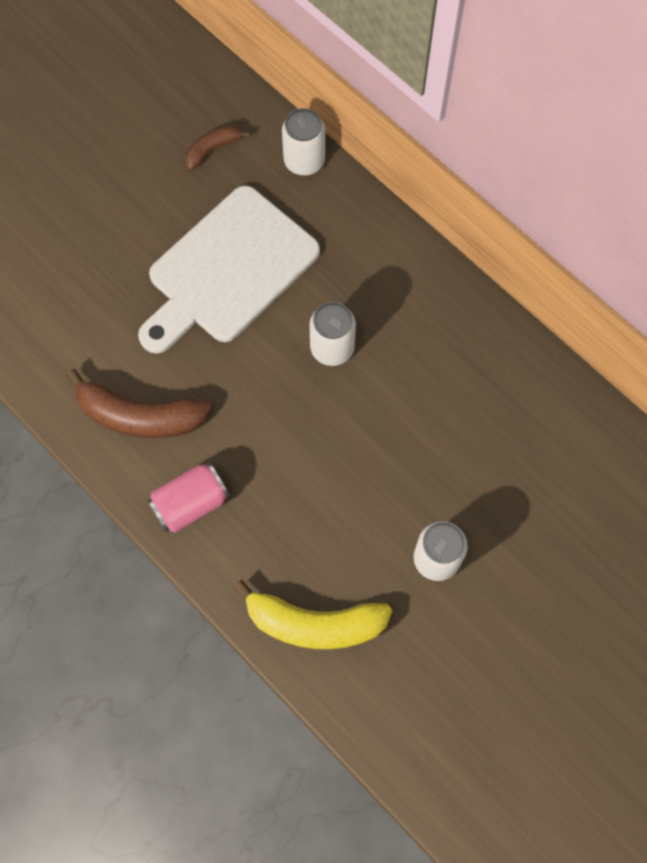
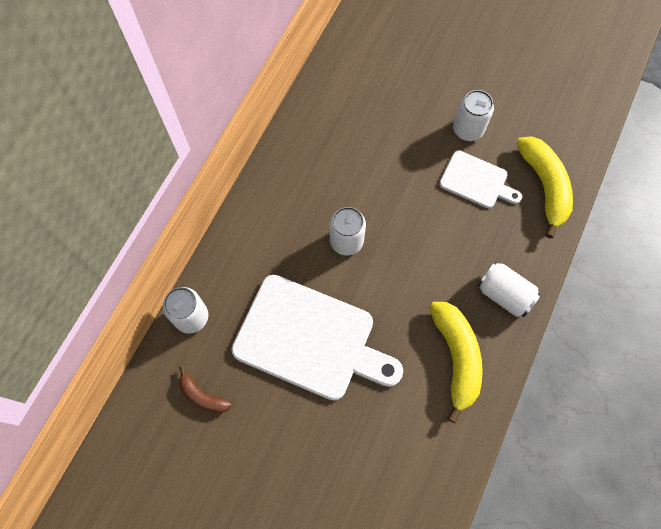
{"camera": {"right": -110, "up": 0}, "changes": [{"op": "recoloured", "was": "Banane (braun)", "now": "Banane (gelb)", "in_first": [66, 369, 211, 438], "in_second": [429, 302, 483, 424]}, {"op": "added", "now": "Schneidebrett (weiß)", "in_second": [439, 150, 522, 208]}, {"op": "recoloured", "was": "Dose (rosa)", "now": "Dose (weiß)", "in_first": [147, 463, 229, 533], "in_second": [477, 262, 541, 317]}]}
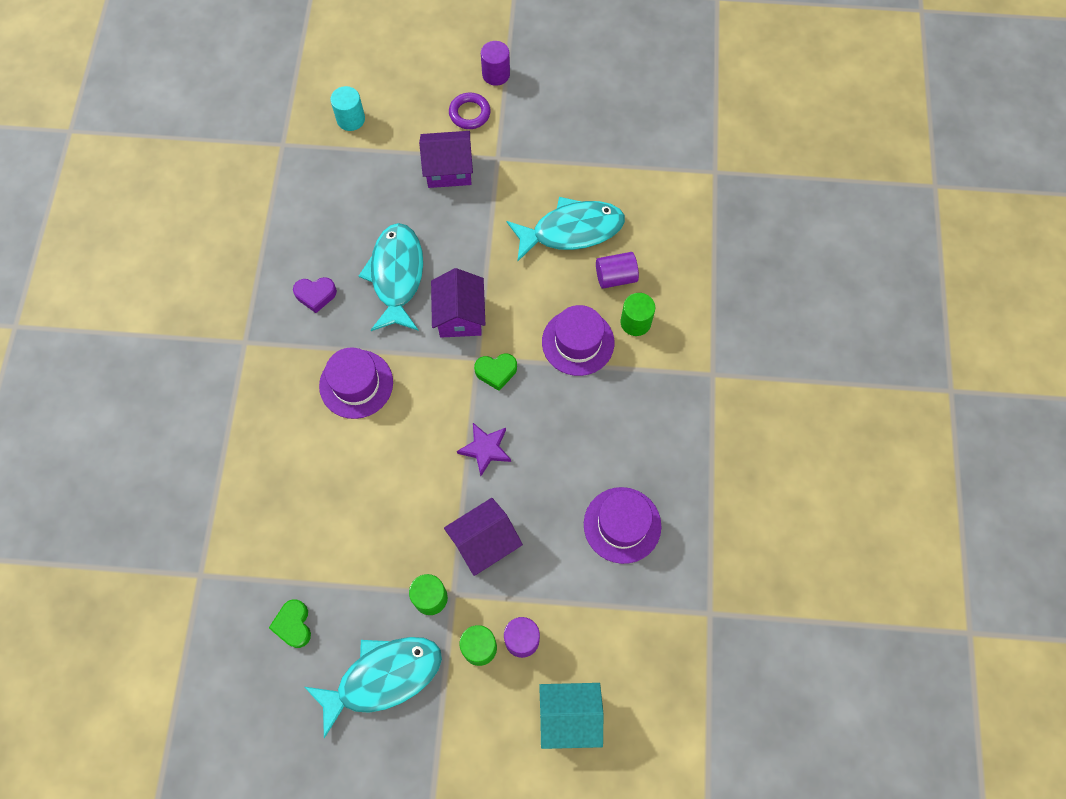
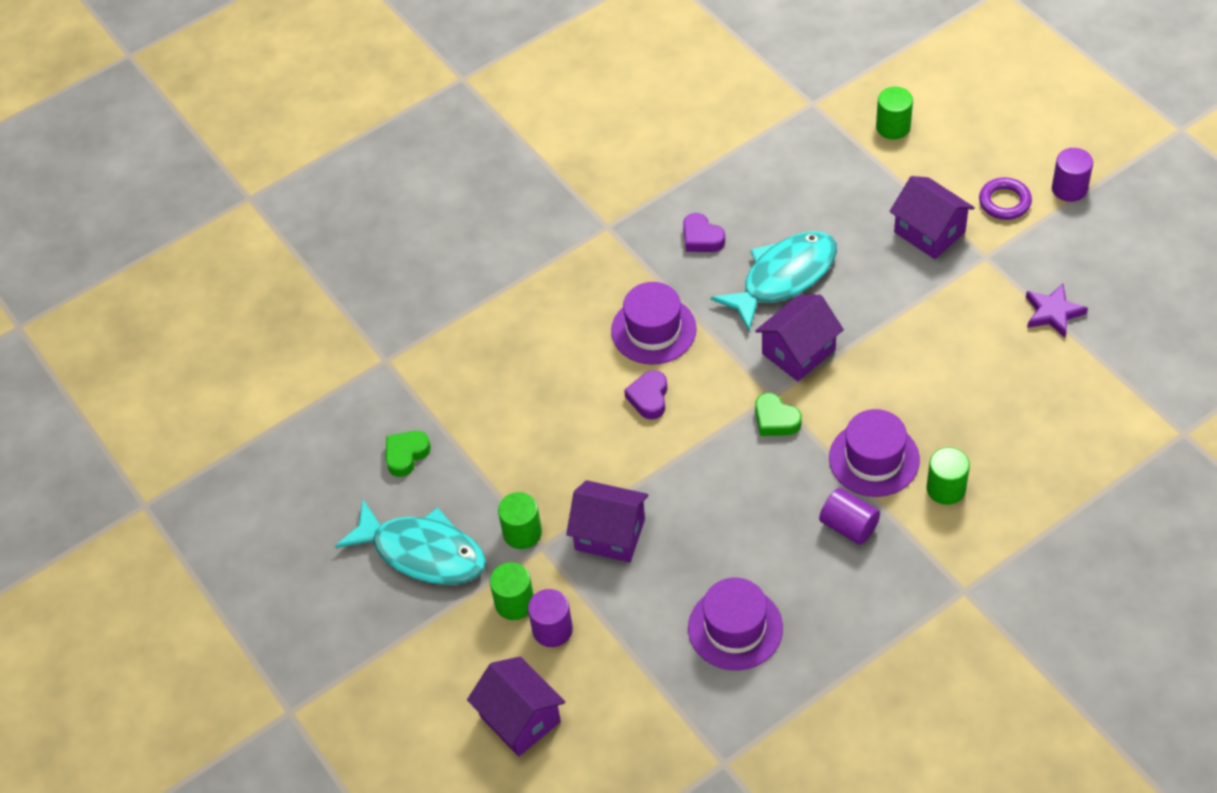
{"camera": {"right": 55, "up": -15}, "changes": [{"op": "recoloured", "was": "Haus (türkis)", "now": "Haus (lila)", "in_first": [539, 683, 603, 749], "in_second": [467, 656, 565, 757]}, {"op": "added", "now": "Herz (lila)", "in_second": [624, 370, 667, 419]}, {"op": "moved", "was": "Vollzylinder (lila)", "in_first": [596, 252, 639, 289], "in_second": [819, 488, 880, 545]}, {"op": "recoloured", "was": "Vollzylinder (türkis)", "now": "Vollzylinder (grün)", "in_first": [330, 86, 365, 131], "in_second": [876, 87, 913, 139]}, {"op": "moved", "was": "Stern (lila)", "in_first": [457, 423, 511, 476], "in_second": [1026, 283, 1088, 338]}, {"op": "removed", "was": "Fisch (türkis)", "in_first": [507, 197, 625, 262]}]}
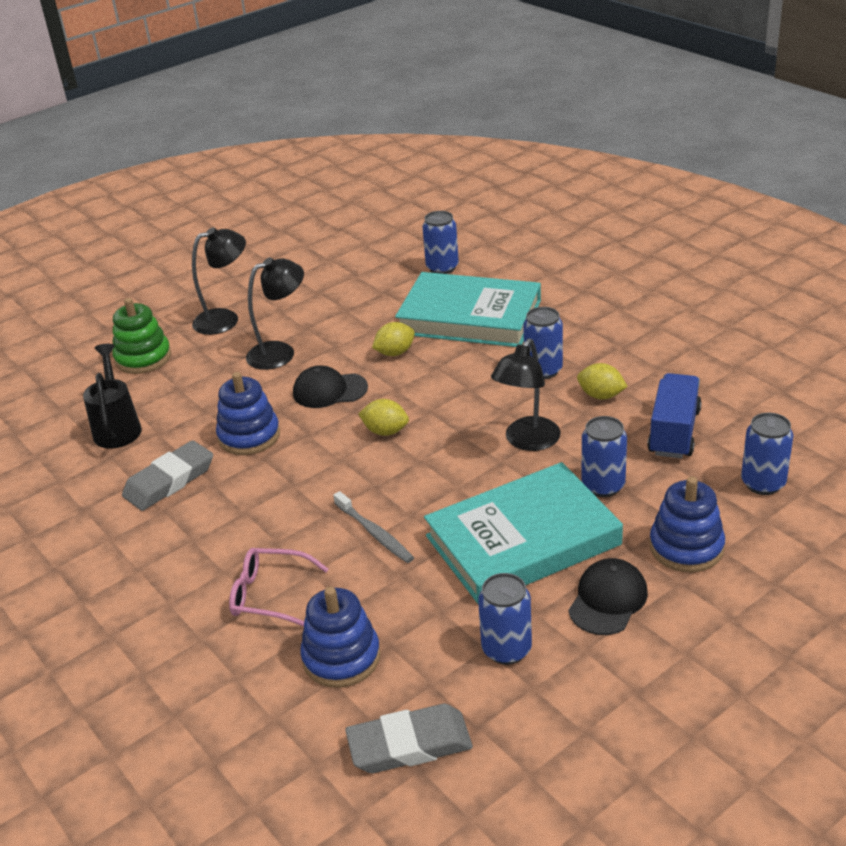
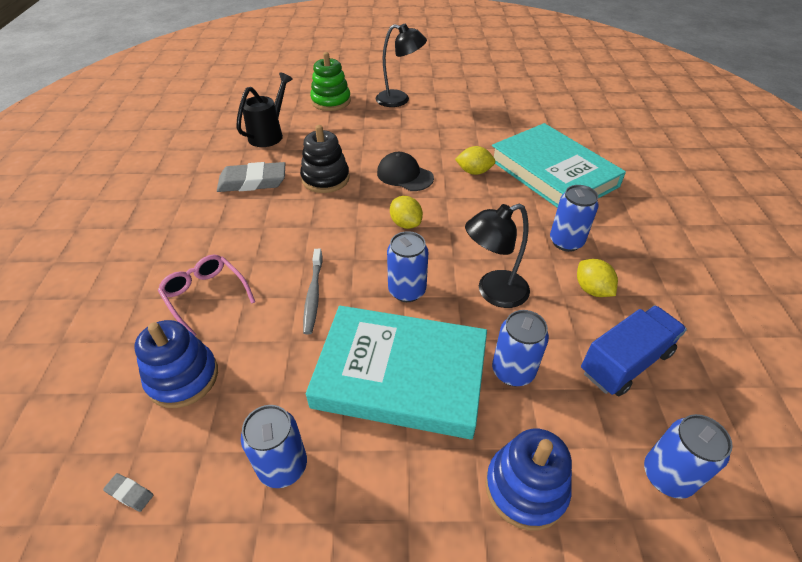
{"camera": {"right": 35, "up": 10}, "changes": [{"op": "resized", "was": "Radiergummi (grau)", "in_first": [345, 704, 473, 773], "in_second": [103, 473, 154, 512], "ratio": 0.4}, {"op": "recoloured", "was": "Stapelspielzeug (blau)", "now": "Stapelspielzeug (schwarz)", "in_first": [216, 372, 280, 455], "in_second": [300, 125, 350, 193]}, {"op": "moved", "was": "Dose (blau)", "in_first": [422, 211, 459, 274], "in_second": [387, 231, 428, 302]}, {"op": "removed", "was": "Lampe (schwarz)", "in_first": [246, 257, 304, 370]}, {"op": "removed", "was": "Kappe (schwarz)", "in_first": [568, 558, 648, 635]}]}
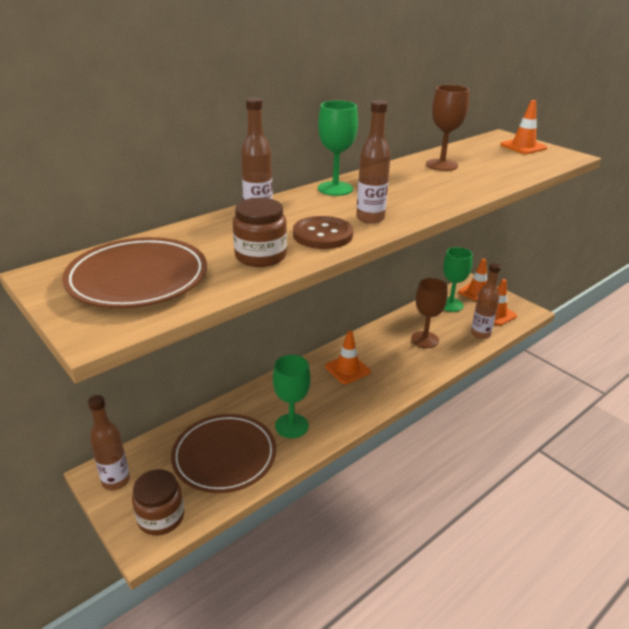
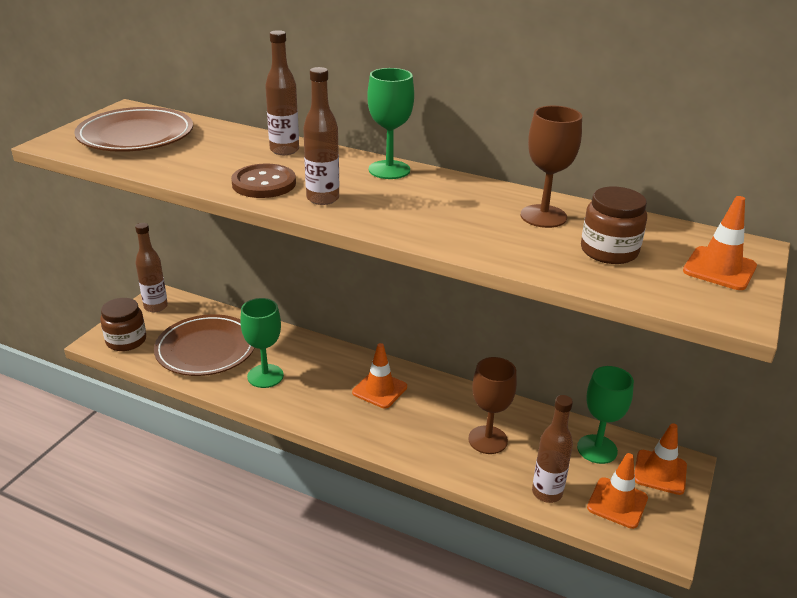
{"camera": {"right": 65, "up": 0}, "changes": [{"op": "moved", "was": "Einmachglas (braun)", "in_first": [233, 198, 287, 267], "in_second": [581, 187, 647, 264]}]}
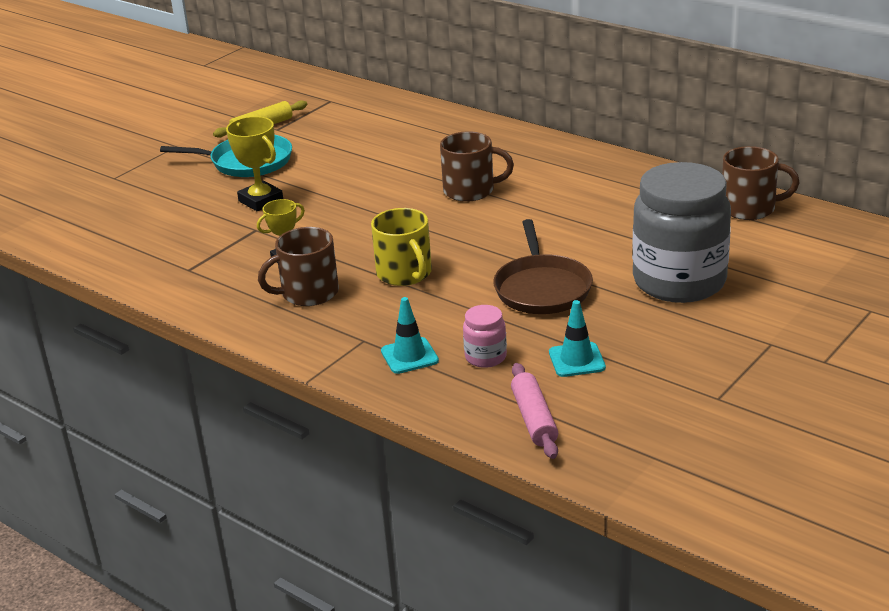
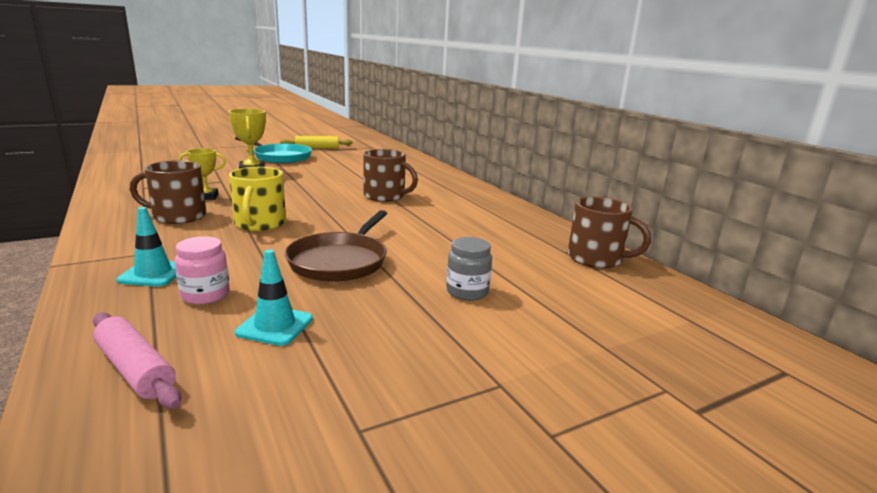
{"camera": {"right": 20, "up": -10}, "changes": [{"op": "turned", "was": "Nudelholz (rosa)", "in_first": [511, 363, 558, 459], "in_second": [93, 312, 181, 409], "clockwise": -60}, {"op": "resized", "was": "Einmachglas (grau)", "in_first": [632, 162, 731, 303], "in_second": [446, 237, 492, 301], "ratio": 0.42}]}
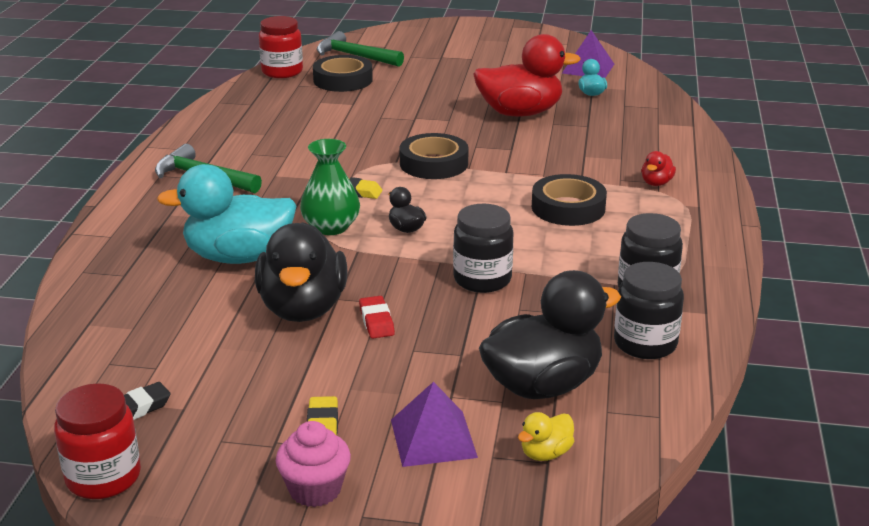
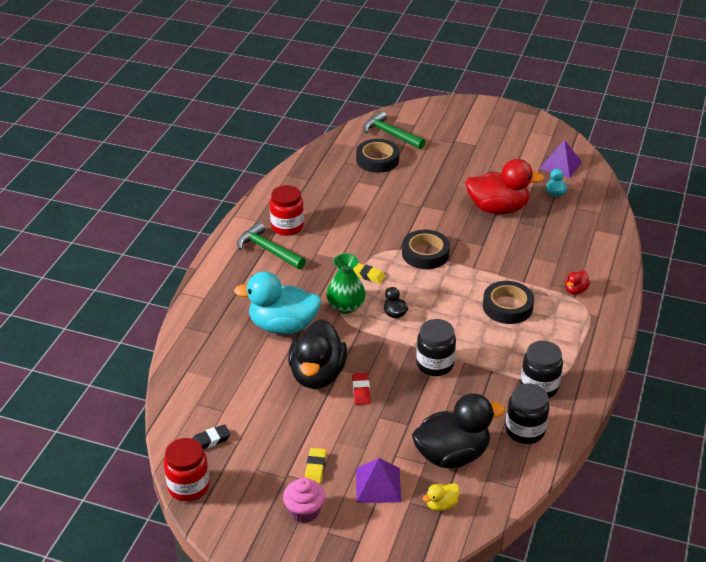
{"camera": {"right": 10, "up": 10}, "changes": [{"op": "moved", "was": "Einmachglas (rot)", "in_first": [259, 16, 303, 78], "in_second": [270, 185, 304, 236]}]}
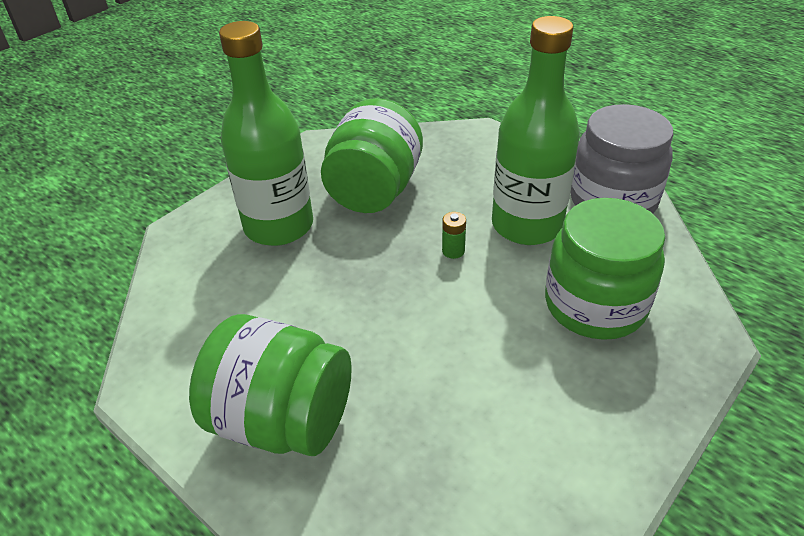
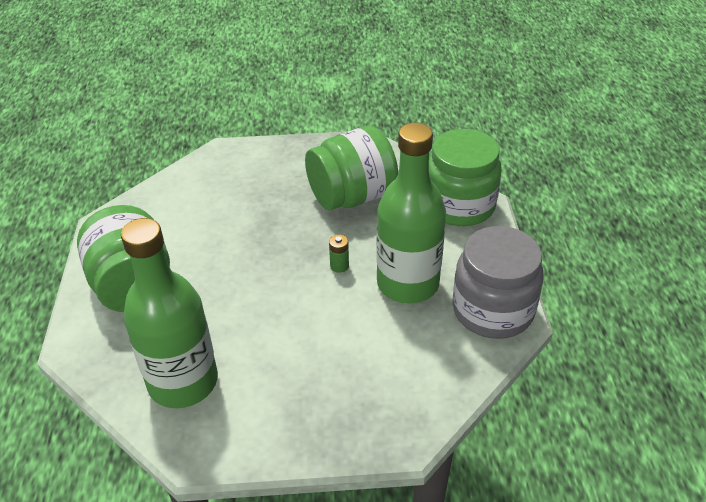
{"camera": {"right": 45, "up": 0}, "changes": [{"op": "moved", "was": "Flasche (grün)", "in_first": [219, 21, 313, 246], "in_second": [121, 218, 218, 408]}, {"op": "moved", "was": "Einmachglas (grün)", "in_first": [545, 198, 665, 340], "in_second": [429, 129, 502, 226]}]}
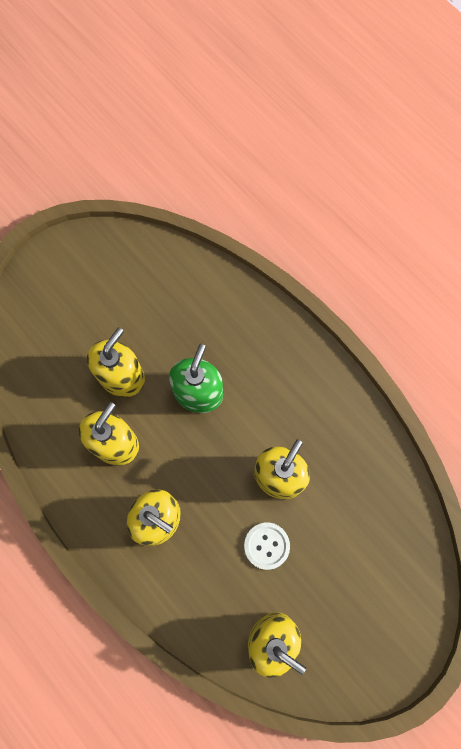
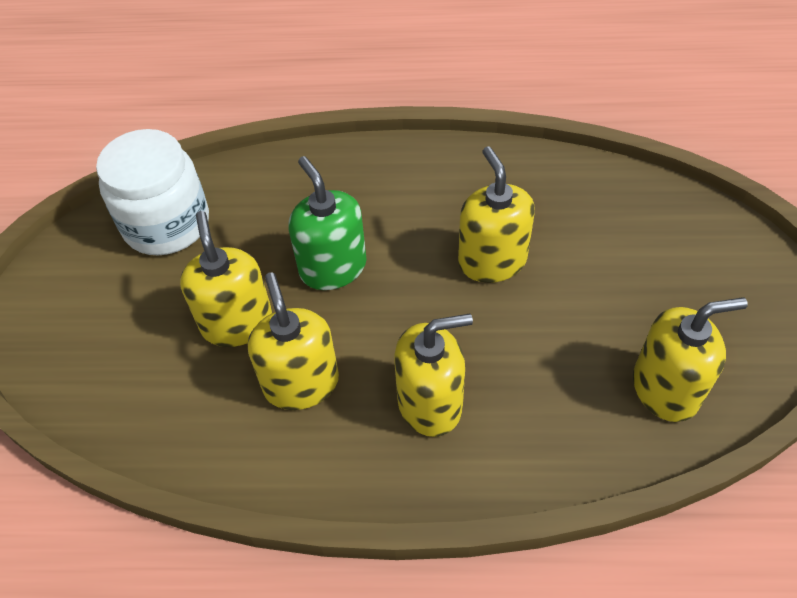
{"camera": {"right": -45, "up": -20}, "changes": [{"op": "added", "now": "Einmachglas (weiß)", "in_second": [96, 129, 209, 255]}, {"op": "removed", "was": "Knopf (weiß)", "in_first": [244, 523, 290, 570]}]}
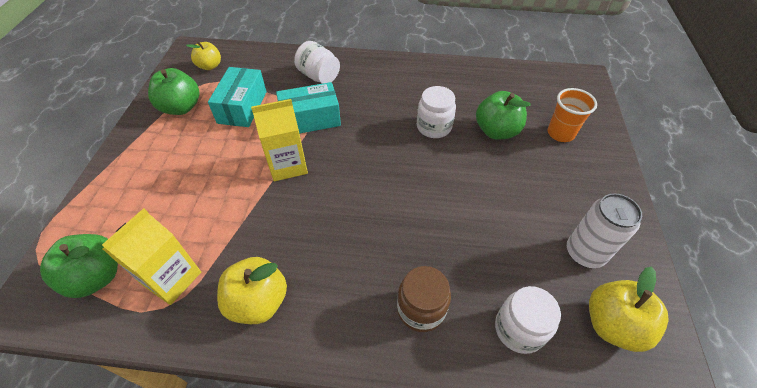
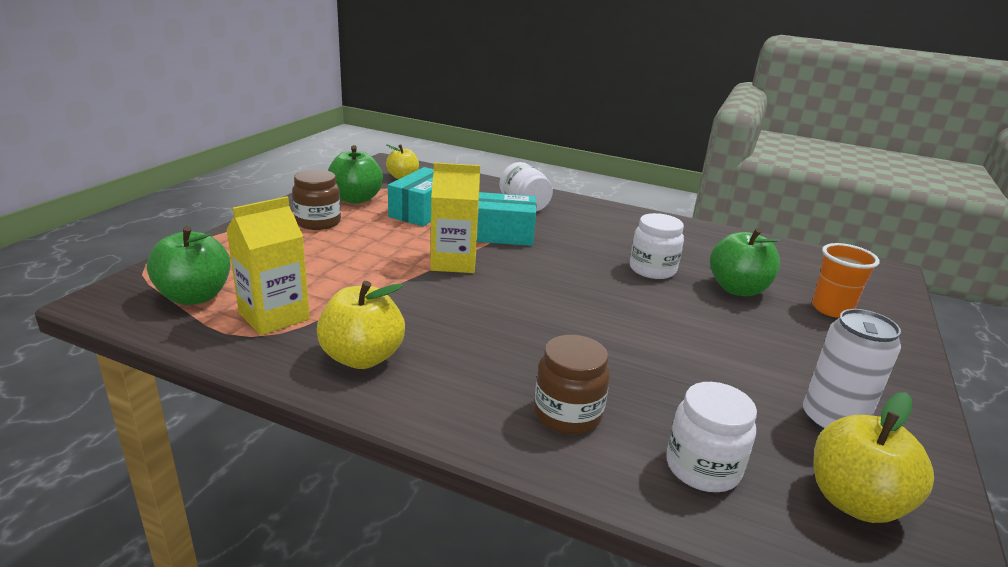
{"camera": {"right": 15, "up": -25}, "changes": [{"op": "added", "now": "Einmachglas (braun)", "in_second": [292, 169, 341, 230]}]}
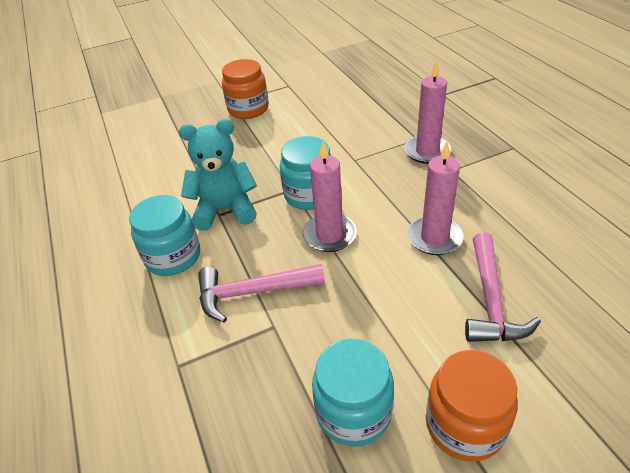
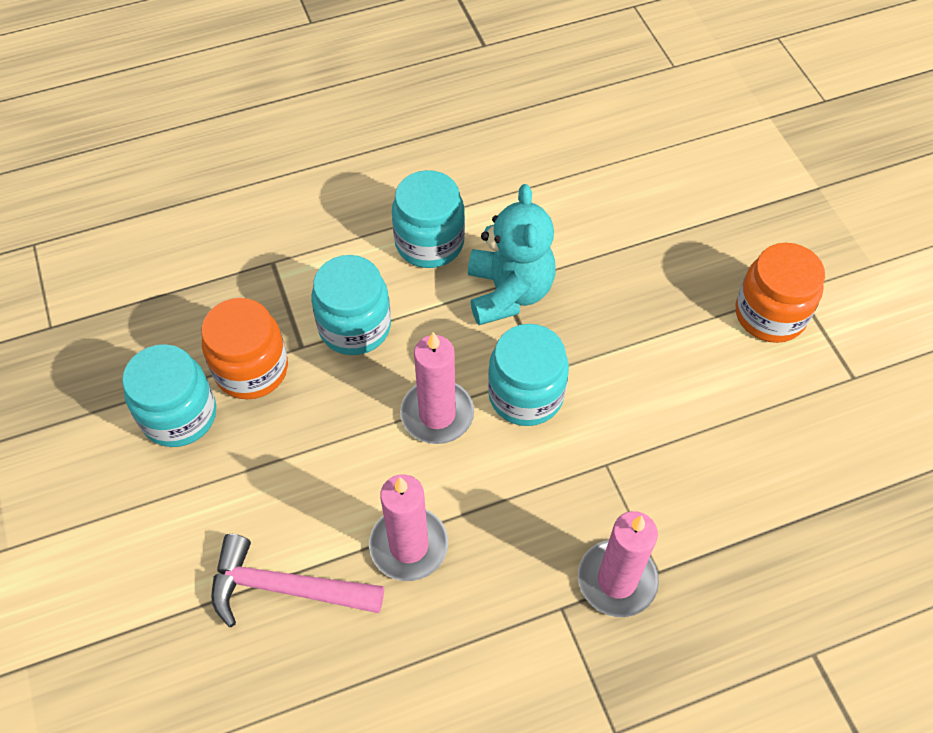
{"camera": {"right": 90, "up": 15}, "changes": [{"op": "moved", "was": "Einmachglas (orange)", "in_first": [426, 350, 518, 462], "in_second": [202, 298, 288, 399]}, {"op": "replaced", "was": "Hammer (rosa)", "now": "Einmachglas (türkis)", "in_first": [198, 264, 325, 323], "in_second": [311, 255, 391, 355]}]}
